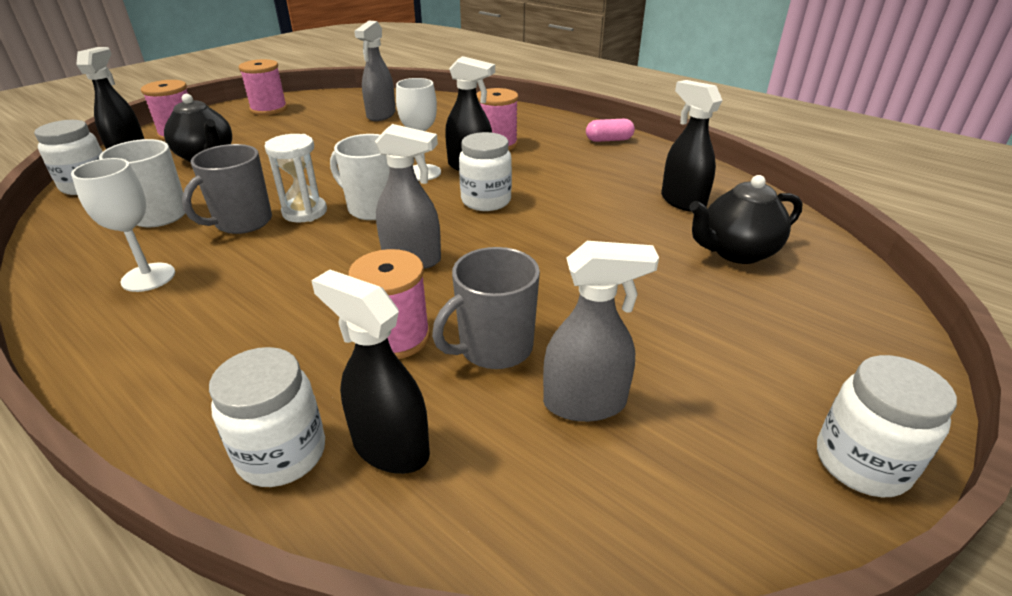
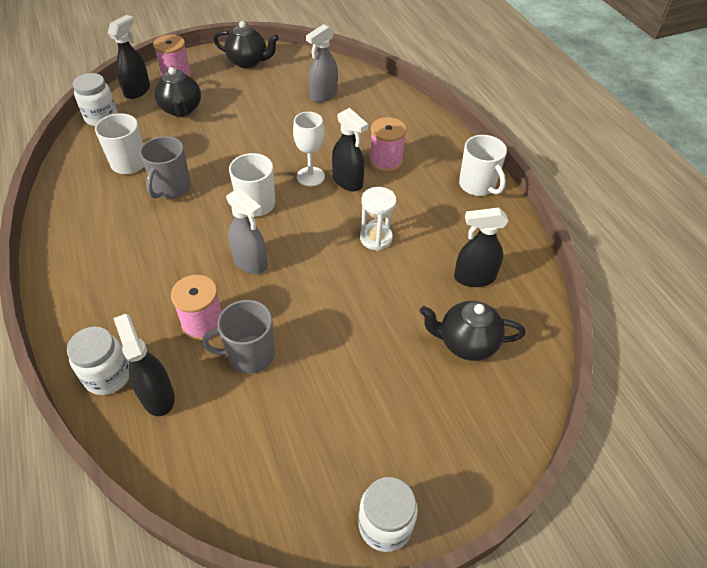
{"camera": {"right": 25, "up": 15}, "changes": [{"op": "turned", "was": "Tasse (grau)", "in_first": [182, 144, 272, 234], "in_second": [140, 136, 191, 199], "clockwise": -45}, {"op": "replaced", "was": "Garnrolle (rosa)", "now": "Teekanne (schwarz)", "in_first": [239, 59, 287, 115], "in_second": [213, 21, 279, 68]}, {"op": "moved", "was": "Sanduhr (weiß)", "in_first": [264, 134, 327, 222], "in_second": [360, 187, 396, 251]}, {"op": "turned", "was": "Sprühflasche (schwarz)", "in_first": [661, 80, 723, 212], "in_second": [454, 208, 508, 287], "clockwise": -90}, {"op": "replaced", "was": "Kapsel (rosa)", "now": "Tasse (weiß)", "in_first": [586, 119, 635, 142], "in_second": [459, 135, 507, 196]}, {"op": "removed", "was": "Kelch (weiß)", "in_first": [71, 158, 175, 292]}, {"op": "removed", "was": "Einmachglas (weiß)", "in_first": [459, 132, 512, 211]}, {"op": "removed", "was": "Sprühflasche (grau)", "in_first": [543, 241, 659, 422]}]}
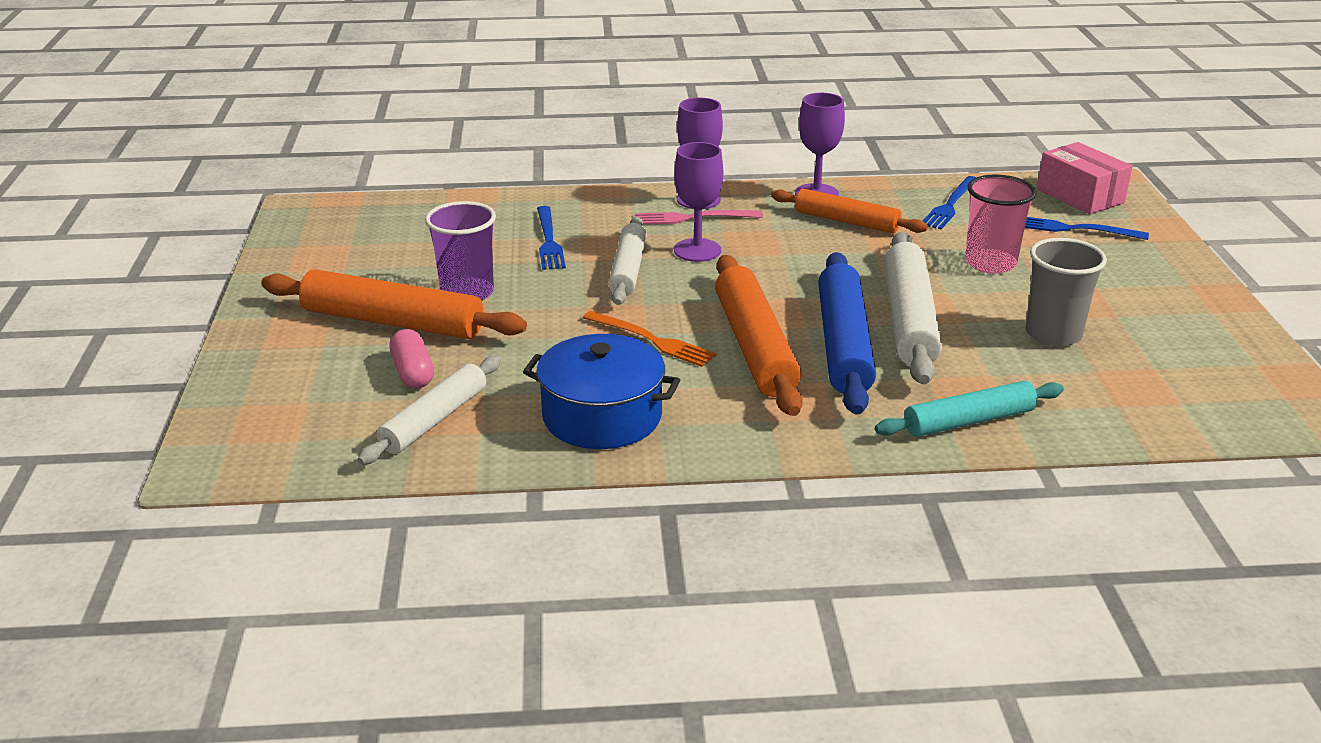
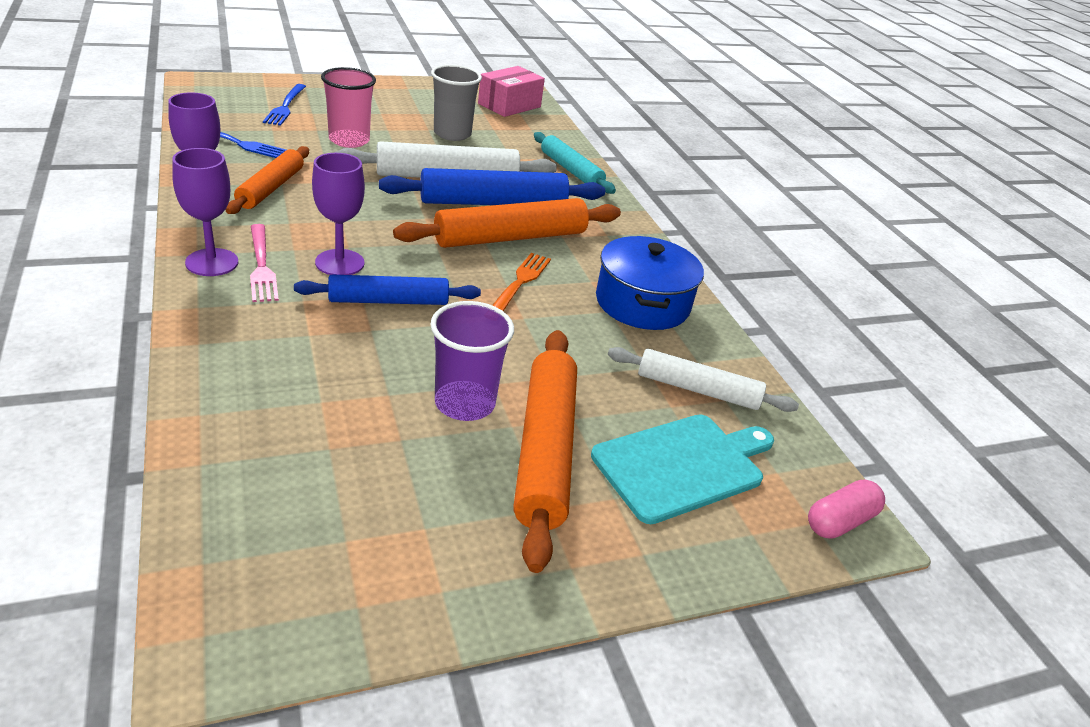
{"camera": {"right": -110, "up": 5}, "changes": [{"op": "recoloured", "was": "Nudelholz (weiß)", "now": "Nudelholz (blau)", "in_first": [608, 217, 647, 305], "in_second": [294, 275, 481, 305]}, {"op": "moved", "was": "Schachtel (rosa)", "in_first": [1037, 142, 1132, 214], "in_second": [478, 66, 545, 117]}, {"op": "added", "now": "Schneidebrett (türkis)", "in_second": [591, 415, 774, 524]}, {"op": "moved", "was": "Kapsel (rosa)", "in_first": [390, 329, 434, 388], "in_second": [808, 480, 885, 539]}, {"op": "removed", "was": "Gabel (blau)", "in_first": [537, 206, 566, 270]}]}
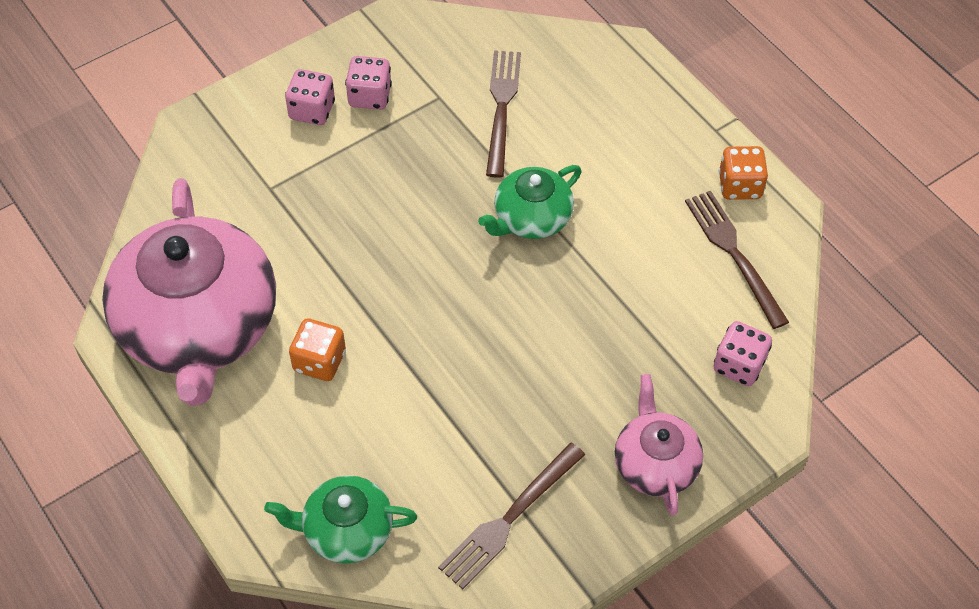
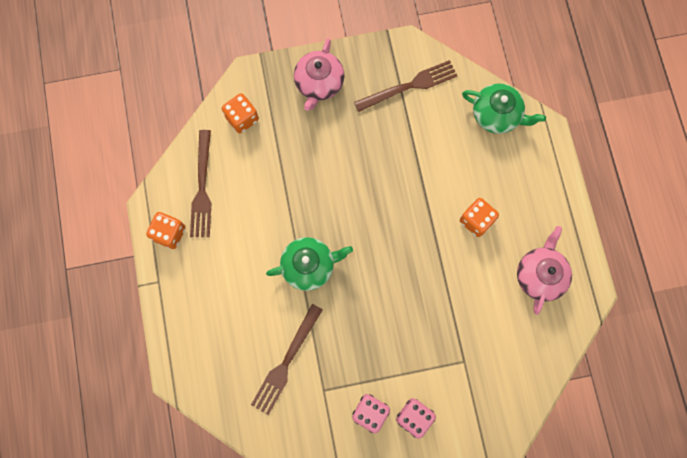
{"camera": {"right": -155, "up": 20}, "changes": [{"op": "recoloured", "was": "Spielwürfel (rosa)", "now": "Spielwürfel (orange)", "in_first": [713, 321, 772, 386], "in_second": [222, 93, 259, 133]}, {"op": "resized", "was": "Teekanne (rosa)", "in_first": [102, 178, 276, 406], "in_second": [517, 226, 572, 315], "ratio": 0.49}]}
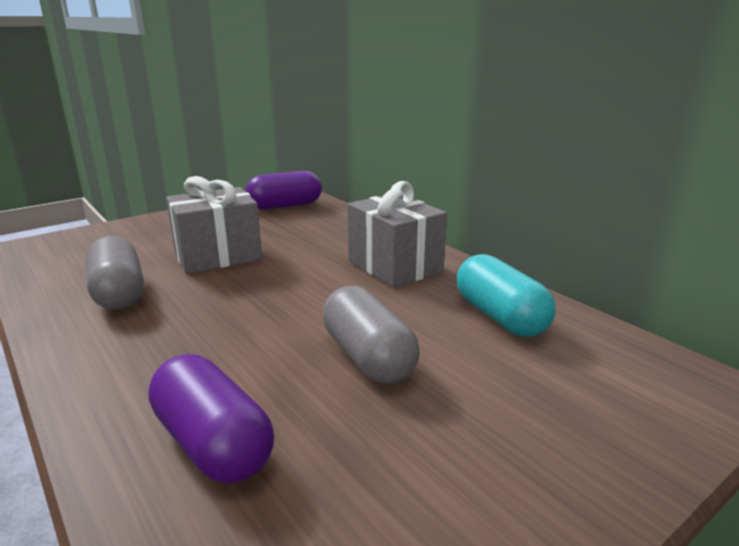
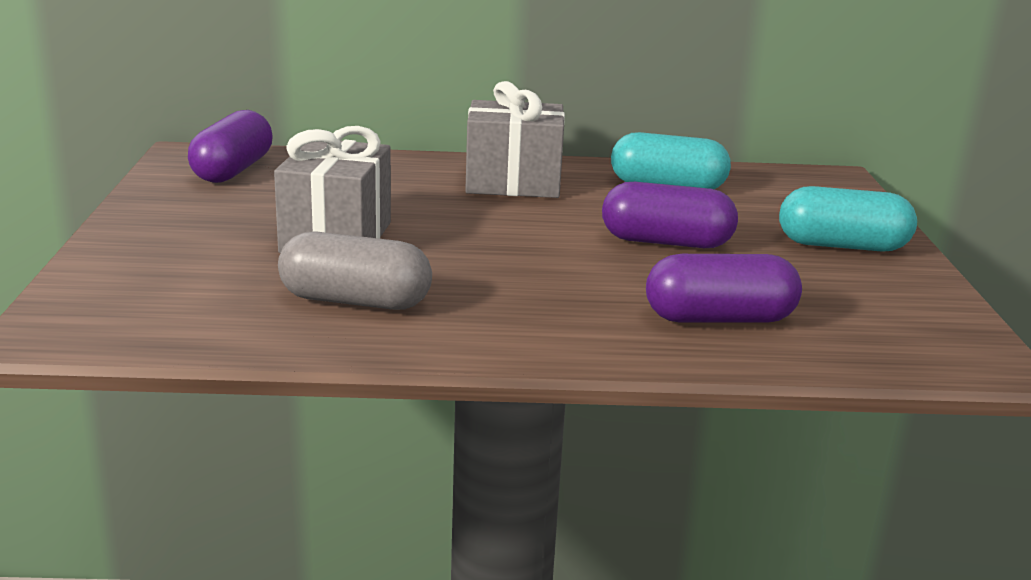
{"camera": {"right": -55, "up": 0}, "changes": [{"op": "recoloured", "was": "Kapsel (grau)", "now": "Kapsel (lila)", "in_first": [323, 286, 420, 384], "in_second": [602, 182, 738, 248]}, {"op": "added", "now": "Kapsel (türkis)", "in_second": [779, 186, 917, 252]}]}
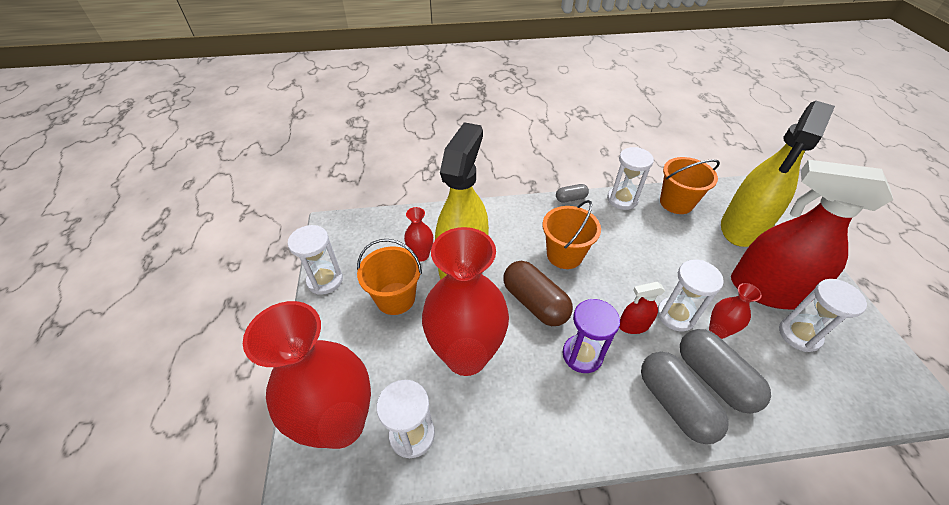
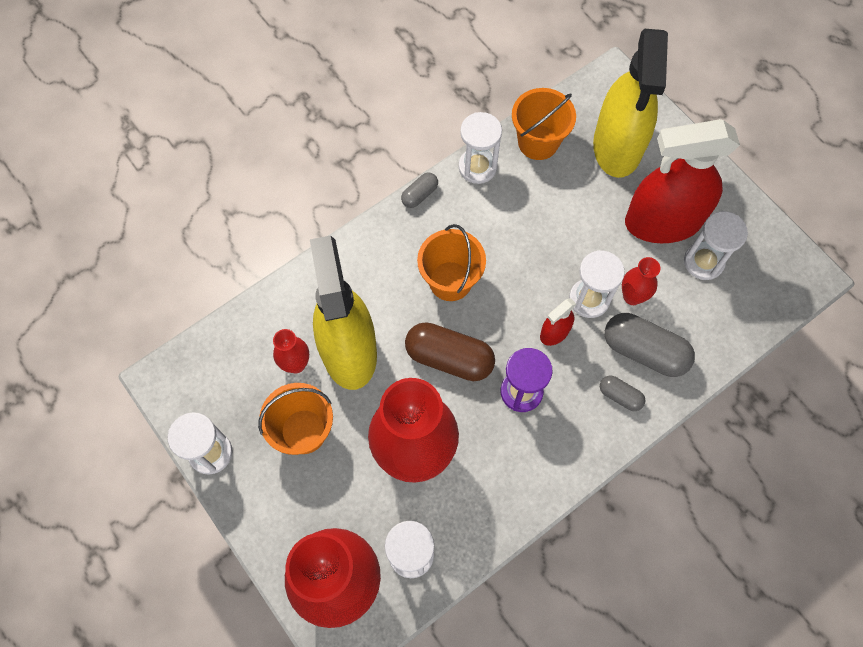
{"camera": {"right": -30, "up": 20}, "changes": [{"op": "resized", "was": "Kapsel (grau)", "in_first": [641, 352, 729, 444], "in_second": [600, 376, 645, 411], "ratio": 0.52}]}
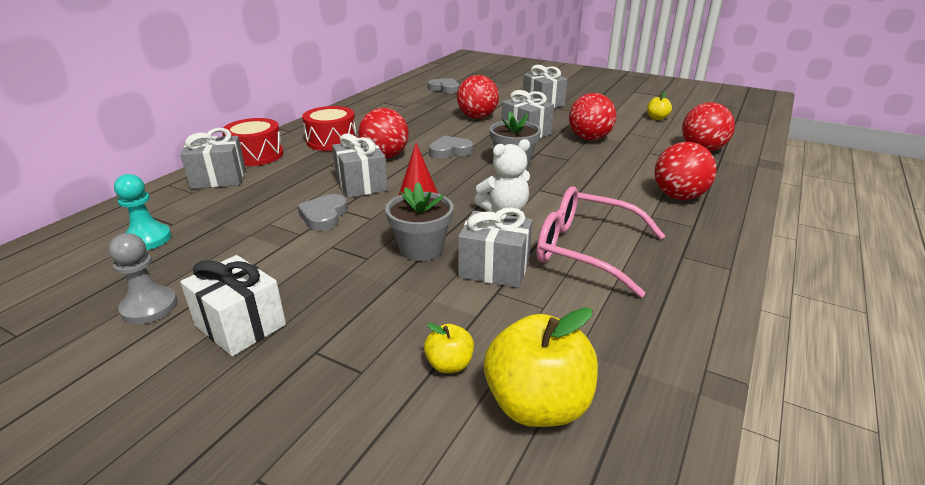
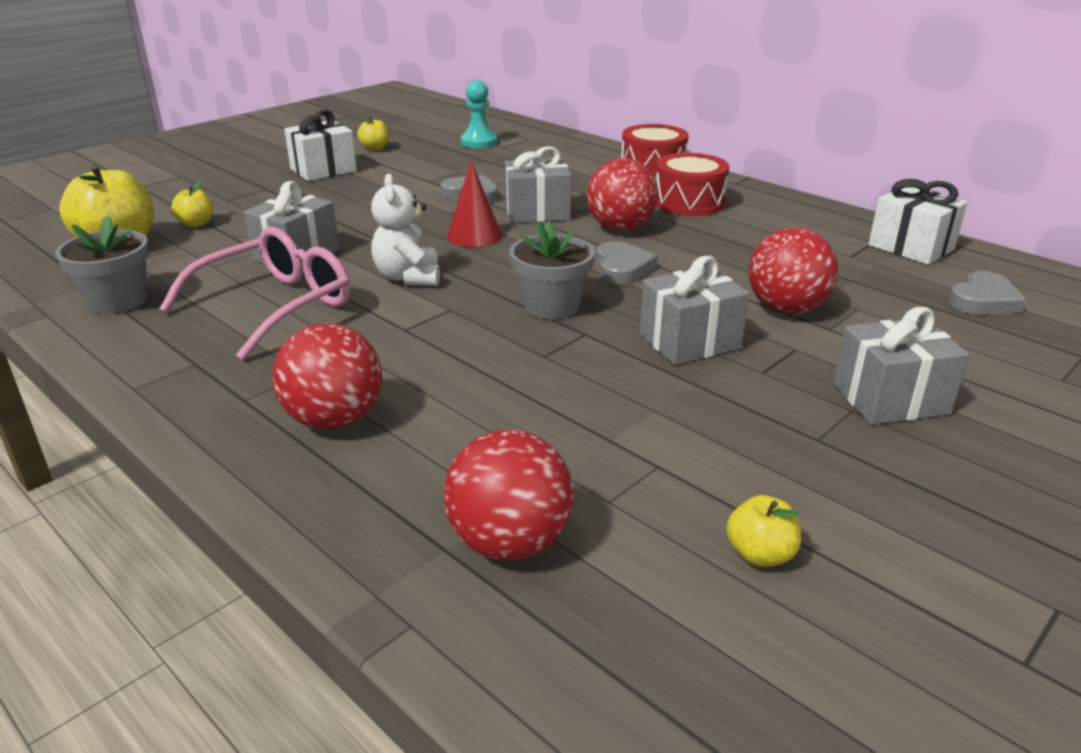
{"camera": {"right": 105, "up": 0}, "changes": [{"op": "moved", "was": "Blumentopf (grau)", "in_first": [385, 182, 454, 261], "in_second": [55, 215, 149, 314]}, {"op": "replaced", "was": "Bauer (grau)", "now": "Apfel (gelb)", "in_first": [109, 233, 178, 324], "in_second": [357, 117, 390, 151]}, {"op": "added", "now": "Geschenk (weiß)", "in_second": [868, 179, 968, 265]}, {"op": "removed", "was": "Geschenk (grau)", "in_first": [180, 128, 246, 189]}, {"op": "removed", "was": "Ball (rot)", "in_first": [569, 93, 616, 140]}]}
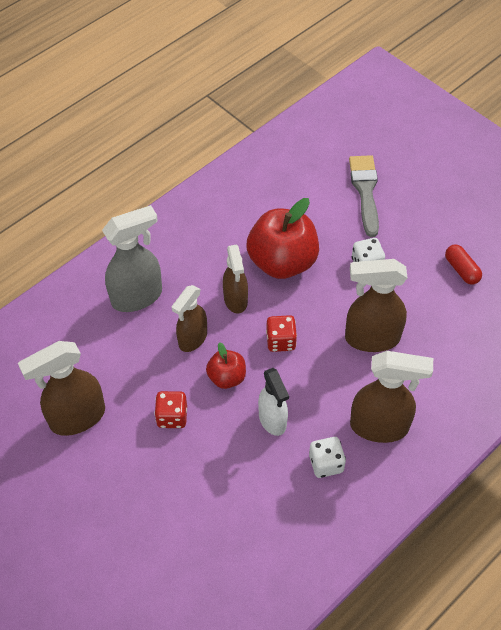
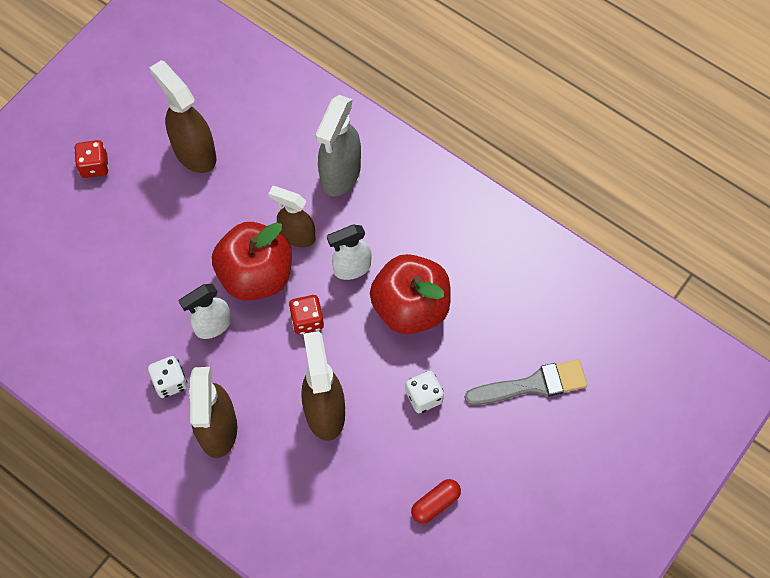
{"camera": {"right": 80, "up": 10}, "changes": [{"op": "moved", "was": "Spielwürfel (rot)", "in_first": [154, 391, 187, 428], "in_second": [74, 140, 109, 178]}, {"op": "resized", "was": "Apfel (rot)", "in_first": [206, 342, 246, 389], "in_second": [212, 222, 292, 300], "ratio": 1.93}, {"op": "turned", "was": "Sprühflasche (grau)", "in_first": [102, 205, 162, 312], "in_second": [315, 95, 361, 197], "clockwise": 60}, {"op": "recoloured", "was": "Sprühflasche (braun)", "now": "Sprühflasche (weiß)", "in_first": [223, 245, 248, 313], "in_second": [327, 225, 372, 280]}]}
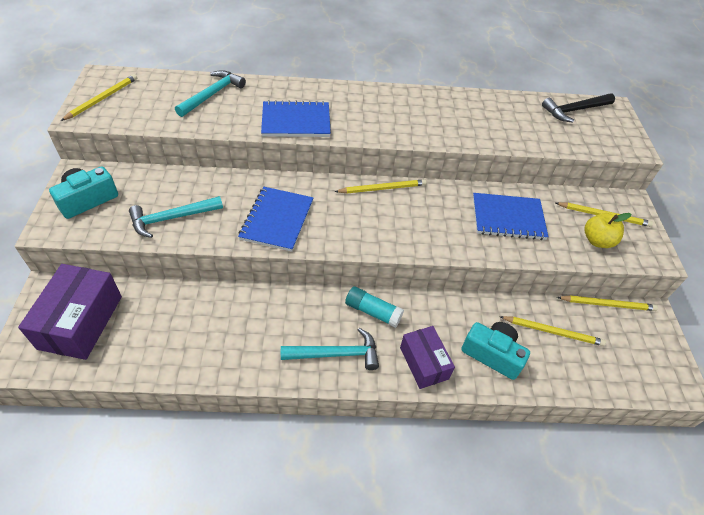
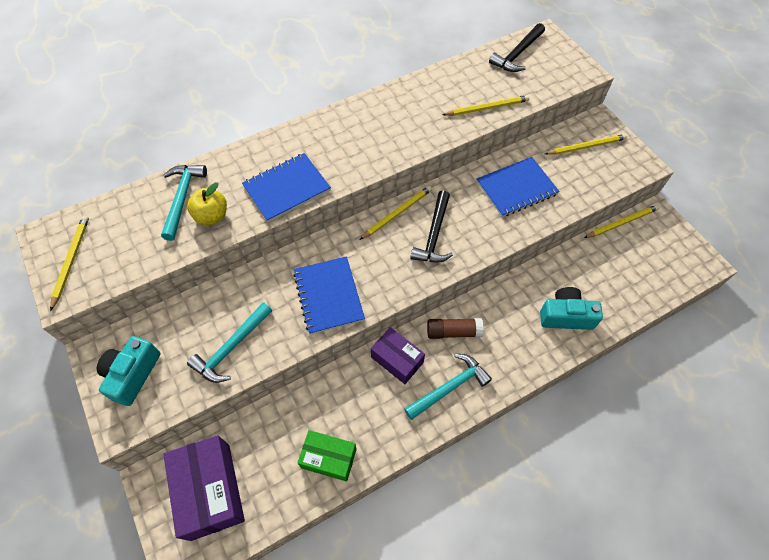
{"camera": {"right": -25, "up": 10}, "changes": [{"op": "moved", "was": "Apfel (gelb)", "in_first": [585, 213, 631, 248], "in_second": [187, 182, 227, 226]}, {"op": "added", "now": "Schachtel (grün)", "in_second": [297, 430, 357, 482]}, {"op": "moved", "was": "Schachtel (lila)", "in_first": [400, 326, 455, 389], "in_second": [371, 327, 425, 384]}, {"op": "added", "now": "Hammer (schwarz)", "in_second": [410, 191, 453, 263]}, {"op": "recoloured", "was": "Klebestift (türkis)", "now": "Klebestift (braun)", "in_first": [345, 286, 404, 328], "in_second": [427, 318, 484, 339]}, {"op": "moved", "was": "Bleistift (gelb)", "in_first": [499, 316, 606, 346], "in_second": [442, 95, 530, 116]}]}
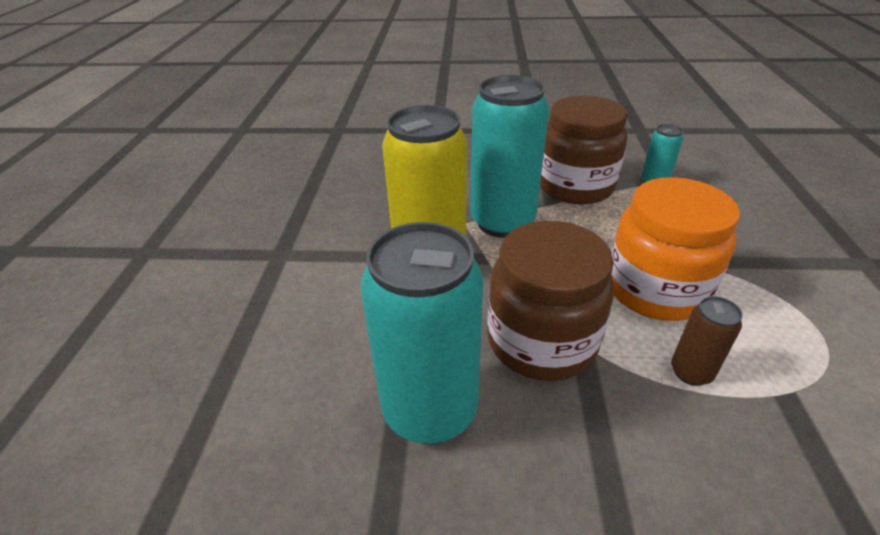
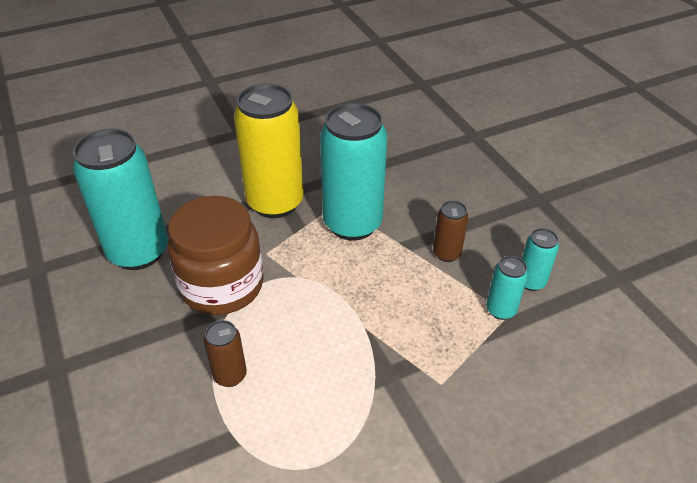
{"camera": {"right": 60, "up": 5}, "changes": [{"op": "replaced", "was": "Einmachglas (braun)", "now": "Dose (braun)", "in_first": [540, 96, 627, 204], "in_second": [433, 201, 468, 262]}, {"op": "added", "now": "Dose (türkis)", "in_second": [522, 228, 559, 291]}, {"op": "removed", "was": "Einmachglas (orange)", "in_first": [611, 177, 740, 321]}]}
